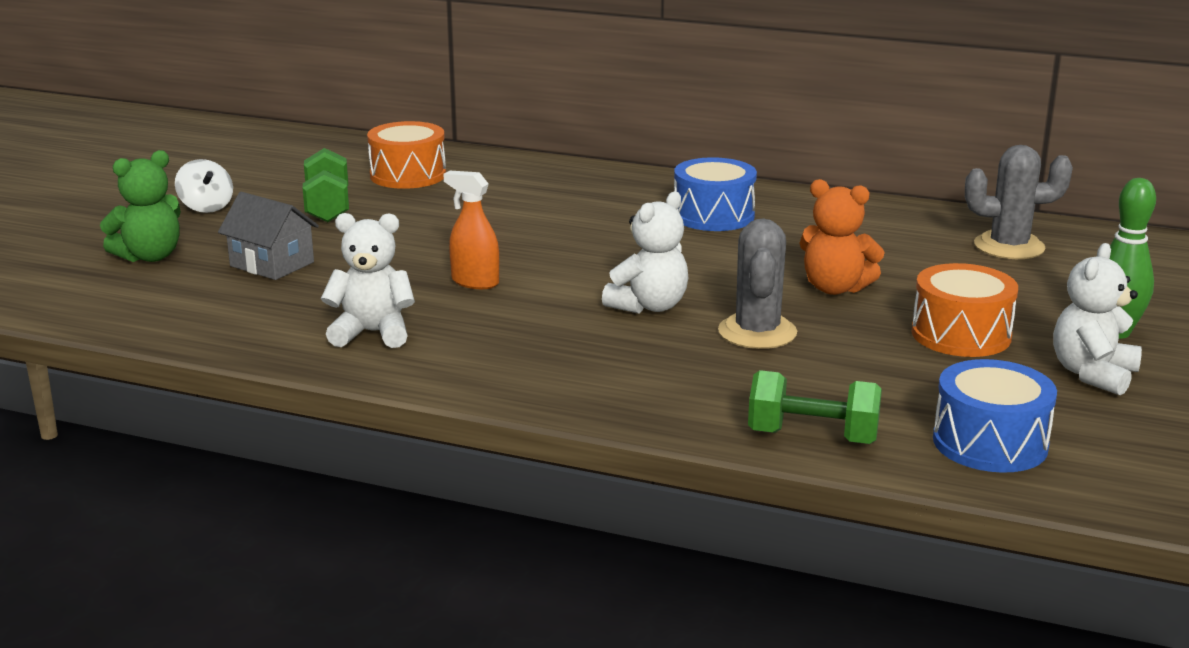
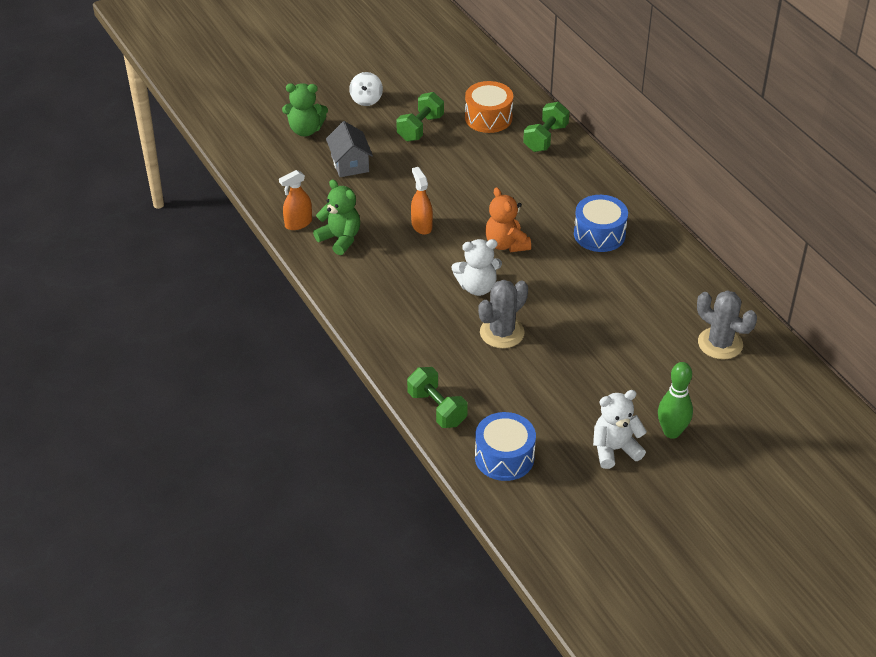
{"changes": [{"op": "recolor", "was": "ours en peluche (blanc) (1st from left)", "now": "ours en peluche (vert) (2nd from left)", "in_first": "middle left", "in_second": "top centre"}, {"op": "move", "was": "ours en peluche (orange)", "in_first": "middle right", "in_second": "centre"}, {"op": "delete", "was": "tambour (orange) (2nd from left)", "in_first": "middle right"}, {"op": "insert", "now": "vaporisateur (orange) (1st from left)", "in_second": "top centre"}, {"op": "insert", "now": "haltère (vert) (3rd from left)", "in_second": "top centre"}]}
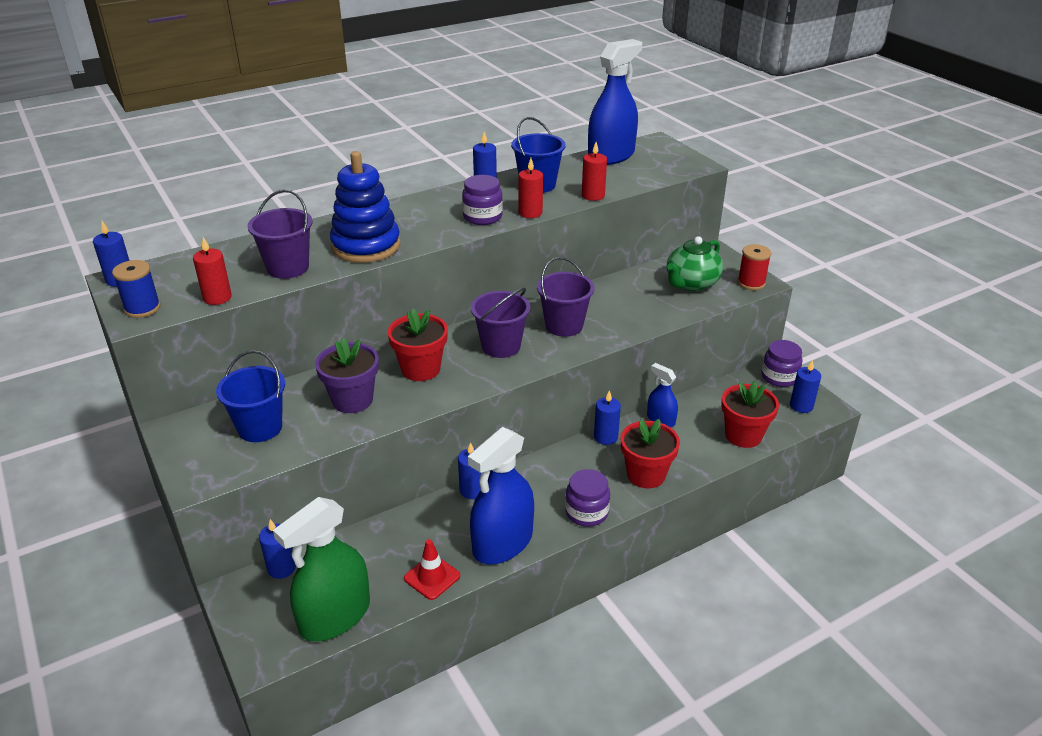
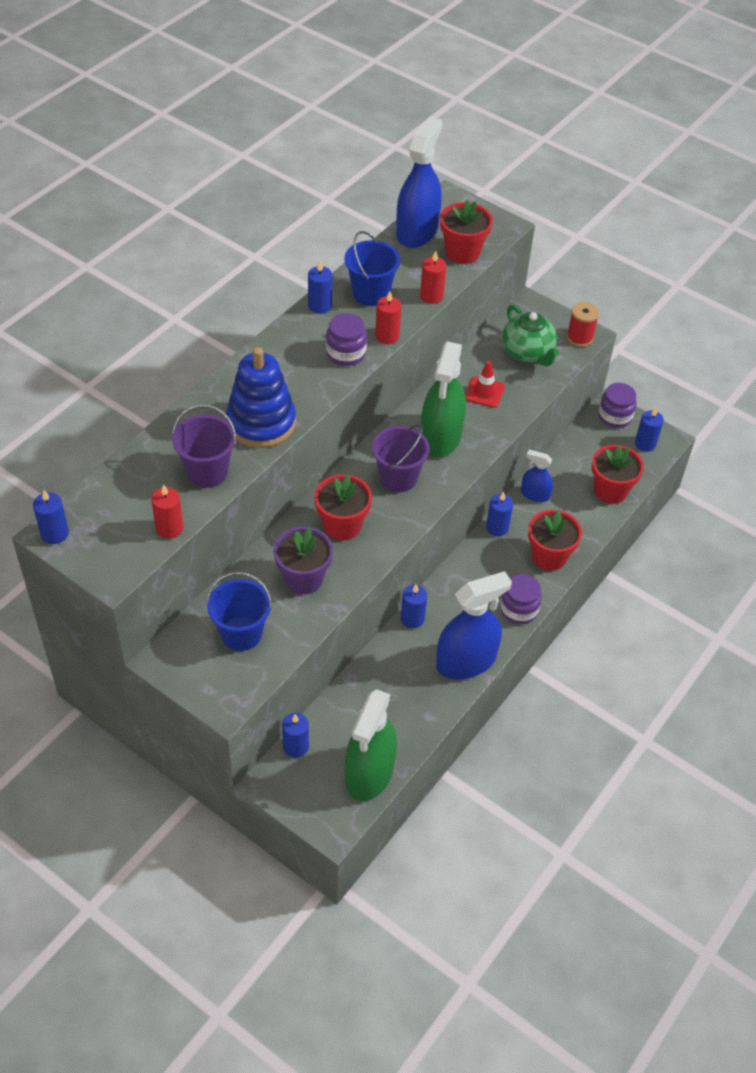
{"changes": [{"op": "delete", "was": "bobine (bleu)", "in_first": "middle left"}, {"op": "move", "was": "cône de chantier (rouge)", "in_first": "bottom centre", "in_second": "centre"}, {"op": "rotate", "was": "vaporisateur (bleu) (1st from left in the first image)", "in_first": "bottom centre", "in_second": "centre", "clockwise": -135}, {"op": "replace", "was": "seau (violet) (3rd from left)", "now": "vaporisateur (vert) (2nd from left)", "in_first": "centre", "in_second": "centre"}, {"op": "rotate", "was": "théière (vert)", "in_first": "middle right", "in_second": "top right", "clockwise": -45}, {"op": "insert", "now": "pot de fleurs (rouge) (2nd from left)", "in_second": "top centre"}]}
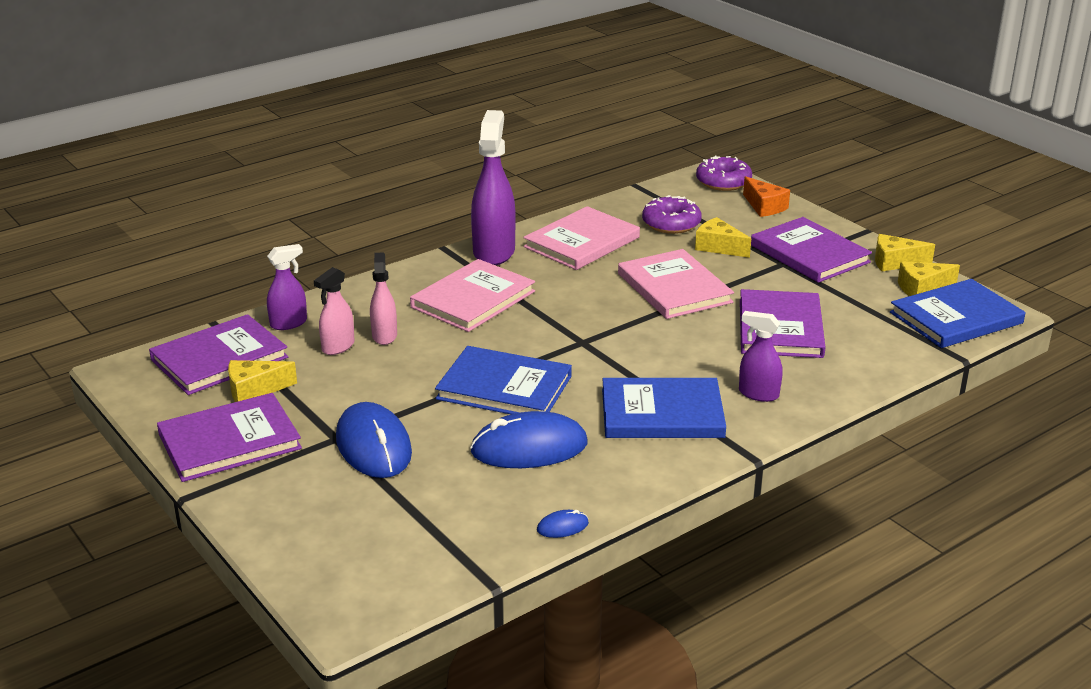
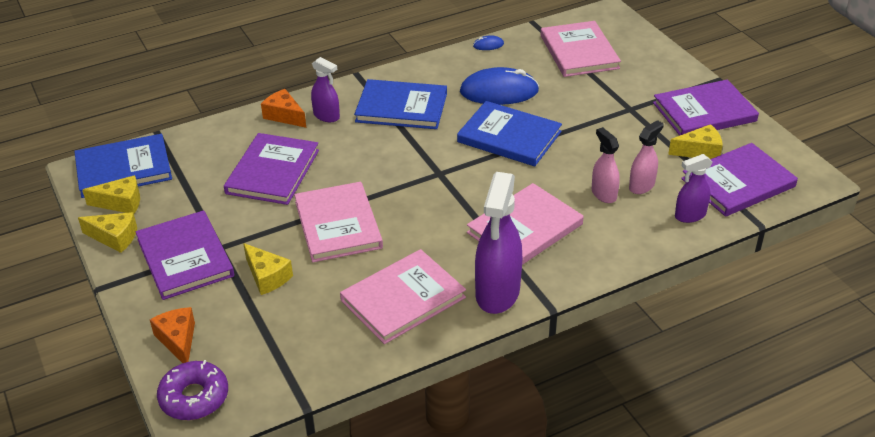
{"changes": [{"op": "delete", "was": "souris (bleu) (1st from left)", "in_first": "centre"}, {"op": "rotate", "was": "vaporisateur (rose) (2nd from left in the first image)", "in_first": "centre", "in_second": "middle right", "clockwise": 150}, {"op": "delete", "was": "beignet (violet) (1st from left)", "in_first": "top centre"}, {"op": "insert", "now": "fromage (orange) (2nd from left)", "in_second": "top left"}, {"op": "insert", "now": "livre (rose) (4th from left)", "in_second": "top centre"}]}
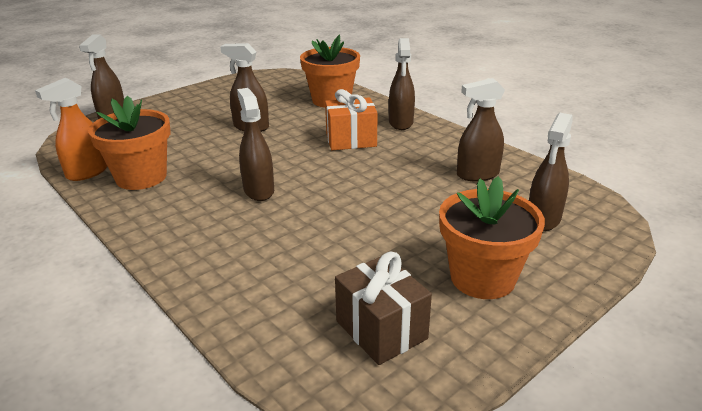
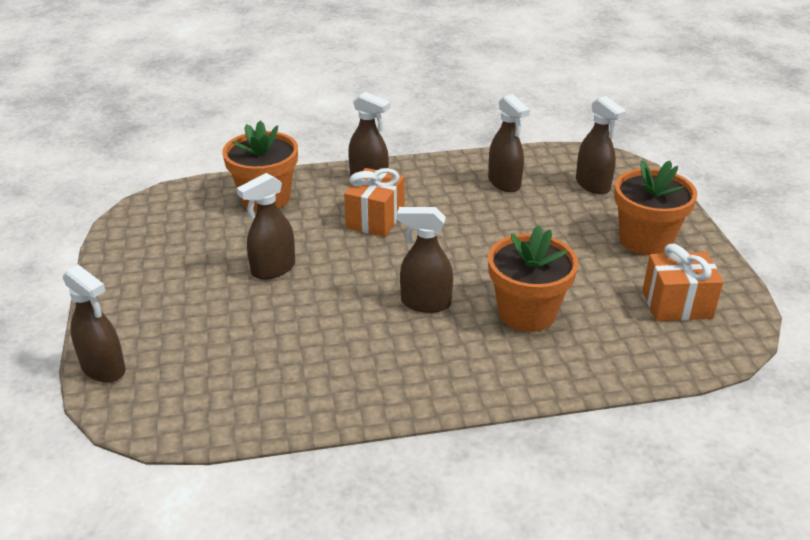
{"changes": [{"op": "delete", "was": "vaporisateur (orange)", "in_first": "top left"}, {"op": "move", "was": "pot de fleurs (orange) (1st from left in the first image)", "now": "pot de fleurs (orange) (2nd from left)", "in_first": "middle left", "in_second": "centre"}, {"op": "recolor", "was": "cadeau (marron)", "now": "cadeau (orange) (2nd from left)", "in_first": "bottom centre", "in_second": "middle right"}, {"op": "rotate", "was": "vaporisateur (marron) (5th from left)", "in_first": "top right", "in_second": "top centre", "clockwise": -45}]}
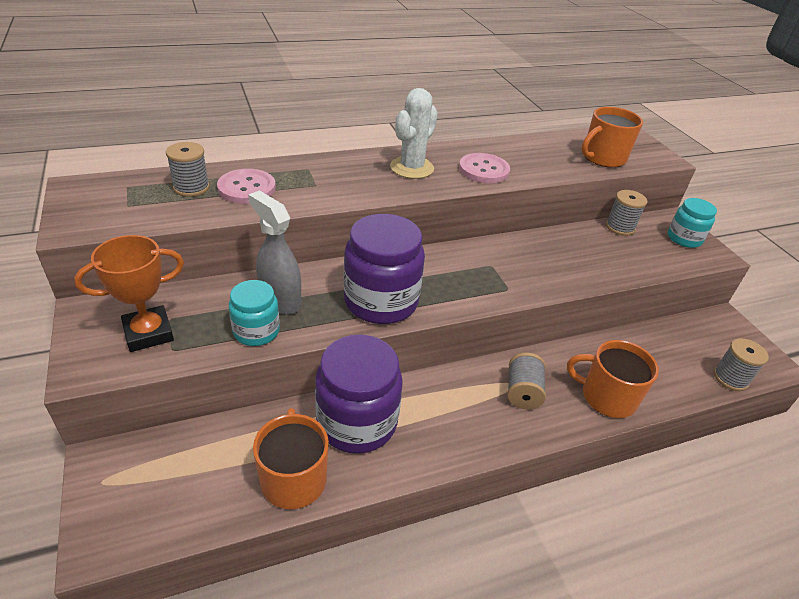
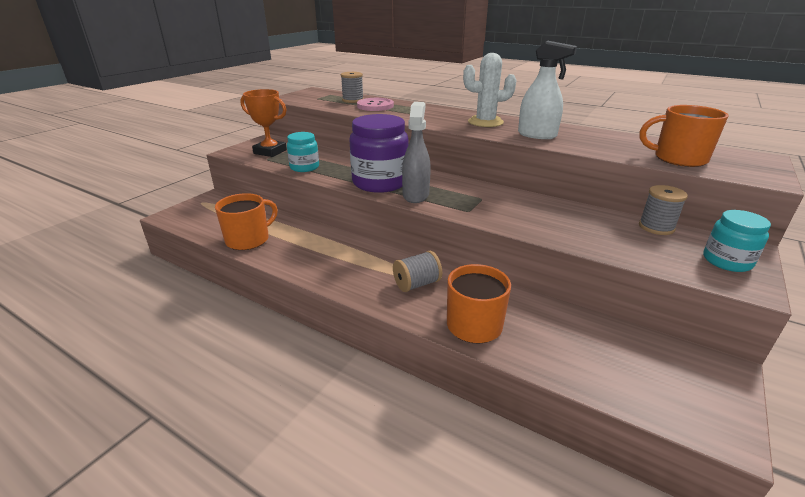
{"changes": [{"op": "move", "was": "vaporisateur (gris)", "in_first": "centre", "in_second": "top centre"}, {"op": "delete", "was": "bocal (violet) (1st from left)", "in_first": "centre"}, {"op": "replace", "was": "bouton (rose) (2nd from left)", "now": "vaporisateur (blanc)", "in_first": "top centre", "in_second": "top right"}, {"op": "delete", "was": "bobine (gris) (4th from left)", "in_first": "middle right"}]}
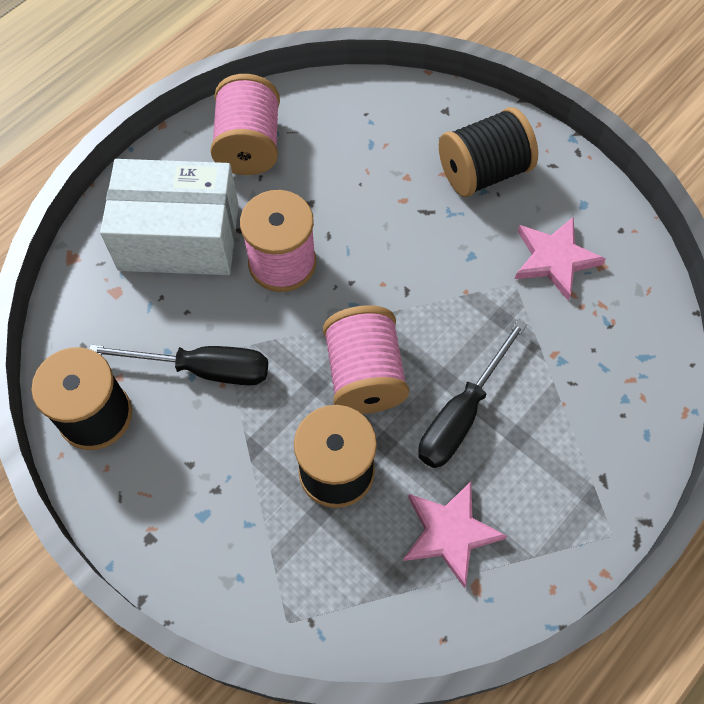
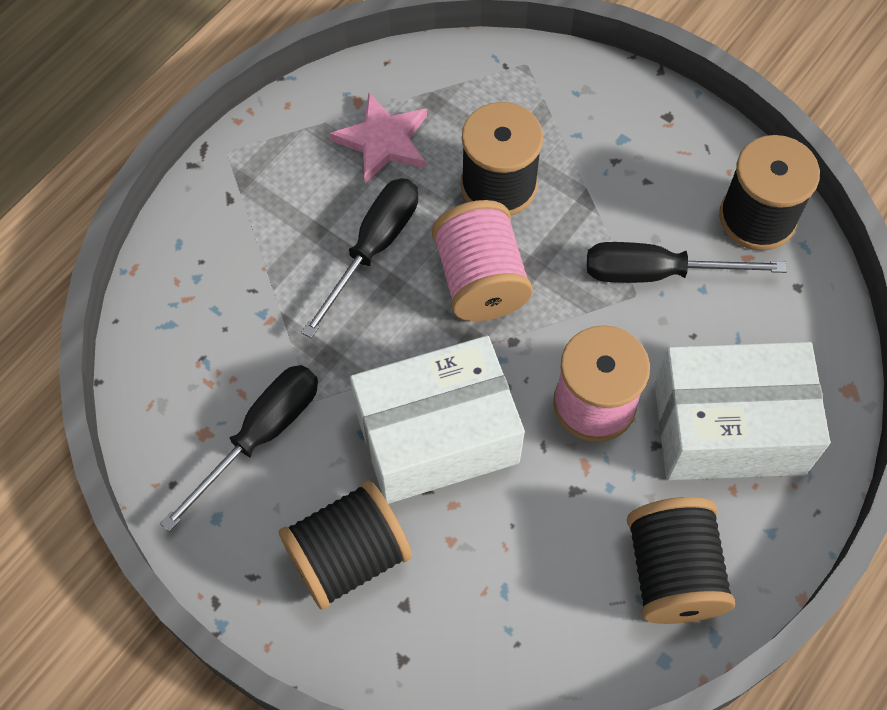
{"changes": [{"op": "recolor", "was": "bobine (rose) (1st from left)", "now": "bobine (noir) (3rd from left)", "in_first": "top centre", "in_second": "bottom right"}, {"op": "replace", "was": "étoile (rose) (2nd from left)", "now": "tournevis (noir) (1st from left)", "in_first": "middle right", "in_second": "middle left"}, {"op": "insert", "now": "boîte (blanc) (1st from left)", "in_second": "centre"}]}
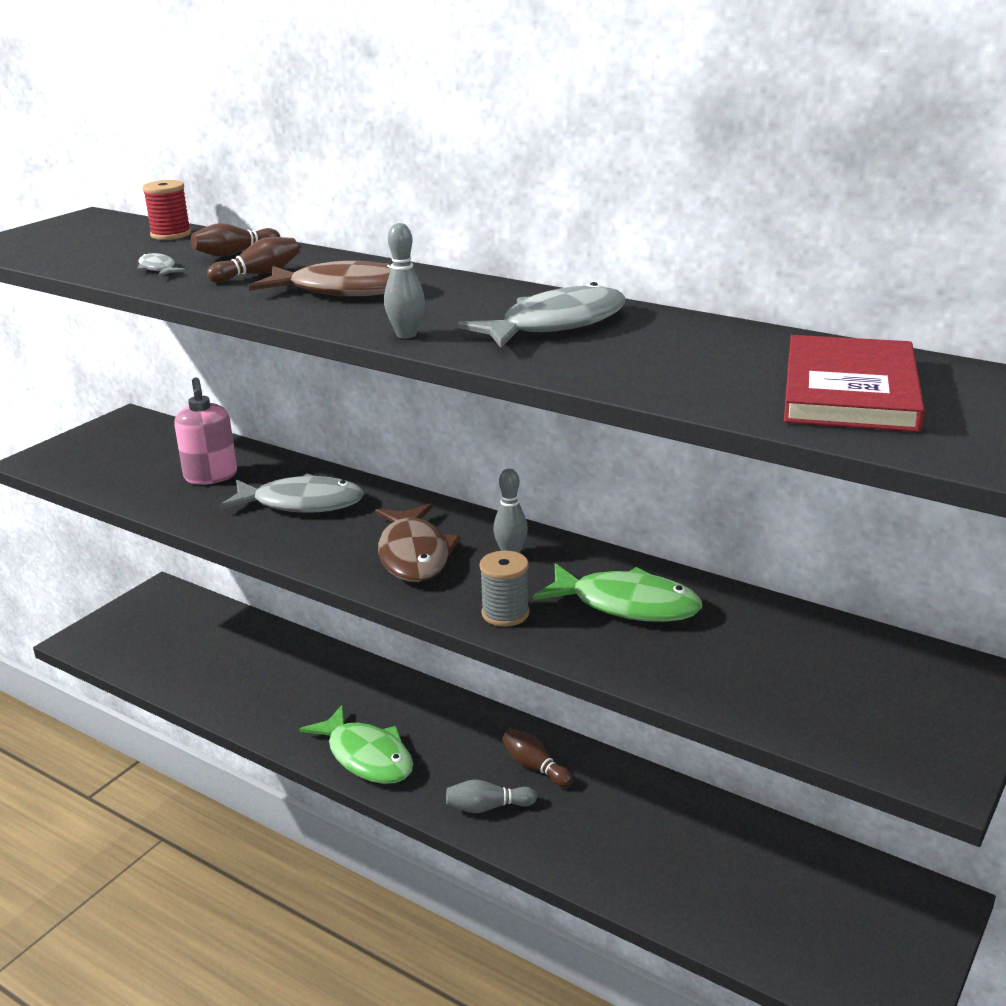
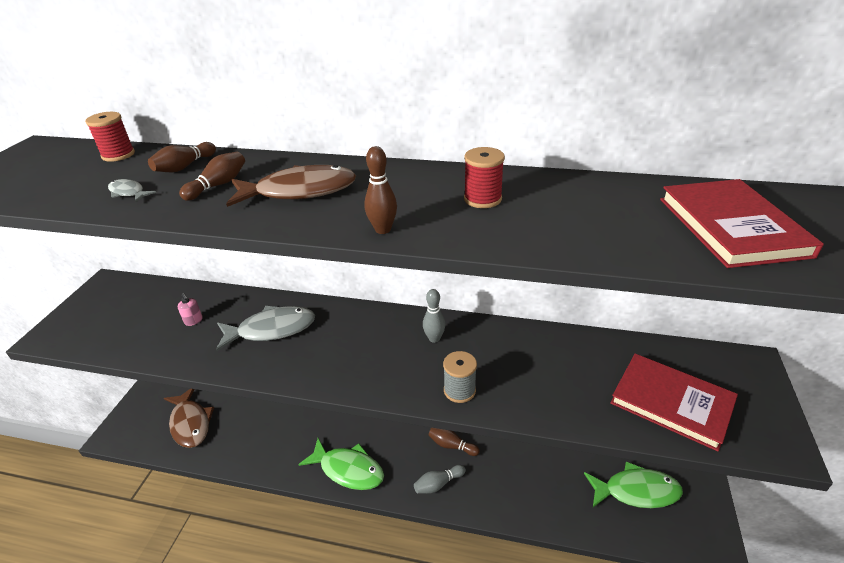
{"changes": [{"op": "resize", "was": "distributeur de savon (rose)", "in_first": "middle left", "in_second": "middle left", "ratio": 0.49}, {"op": "move", "was": "poisson (marron) (2nd from left in the first image)", "now": "poisson (marron) (1st from left)", "in_first": "centre", "in_second": "bottom left"}, {"op": "recolor", "was": "quille (gris) (1st from left)", "now": "quille (marron) (3rd from left)", "in_first": "top centre", "in_second": "centre"}, {"op": "replace", "was": "poisson (gris) (3rd from left)", "now": "bobine (rouge) (2nd from left)", "in_first": "top centre", "in_second": "top centre"}, {"op": "move", "was": "poisson (vert) (2nd from left)", "in_first": "centre", "in_second": "bottom right"}, {"op": "insert", "now": "livre (rouge) (1st from left)", "in_second": "bottom right"}]}
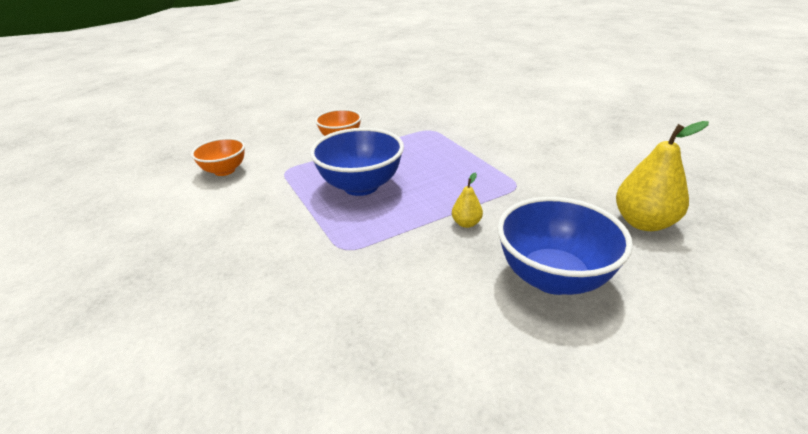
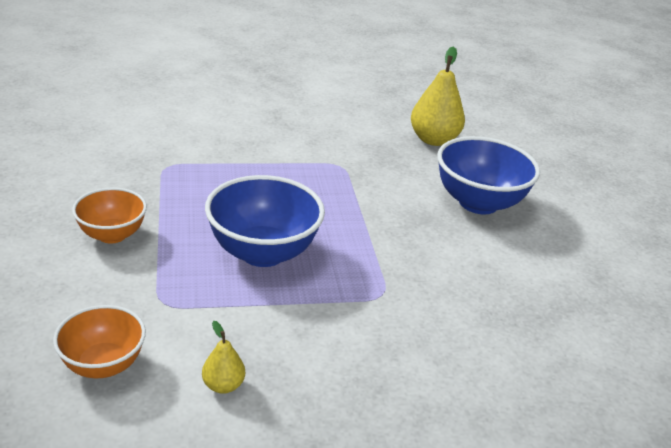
{"changes": [{"op": "move", "was": "poire (jaune) (1st from left)", "in_first": "centre", "in_second": "bottom left"}]}
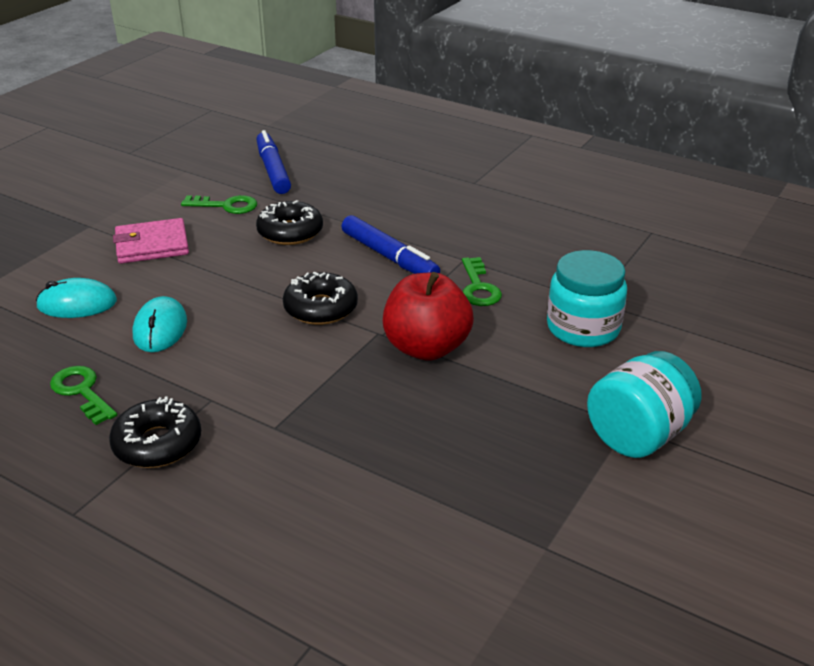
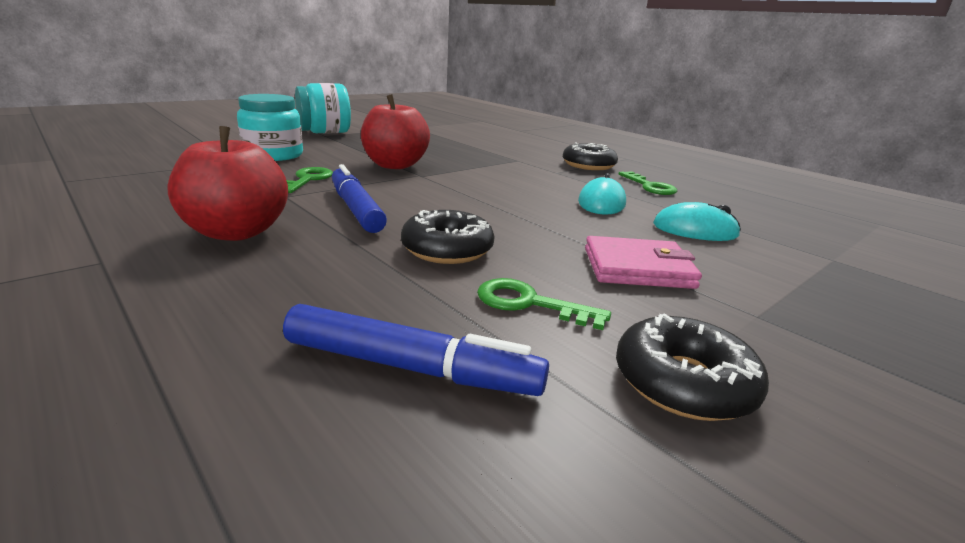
{"changes": [{"op": "rotate", "was": "feutre (bleu) (1st from left in the first image)", "in_first": "top centre", "in_second": "centre", "clockwise": -75}, {"op": "move", "was": "beignet (noir) (3rd from left)", "in_first": "centre", "in_second": "bottom right"}, {"op": "insert", "now": "pomme (rouge) (1st from left)", "in_second": "middle left"}]}
